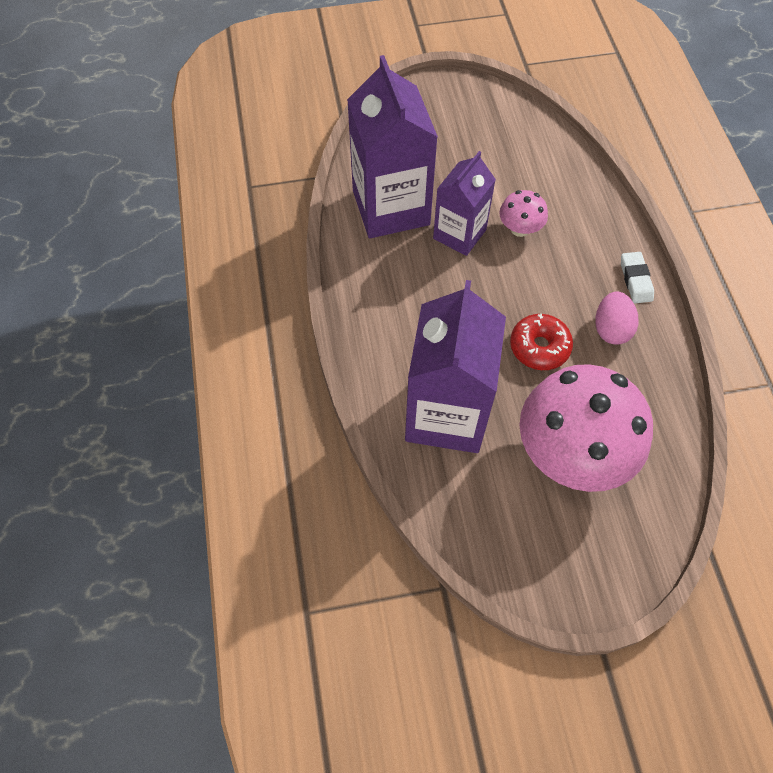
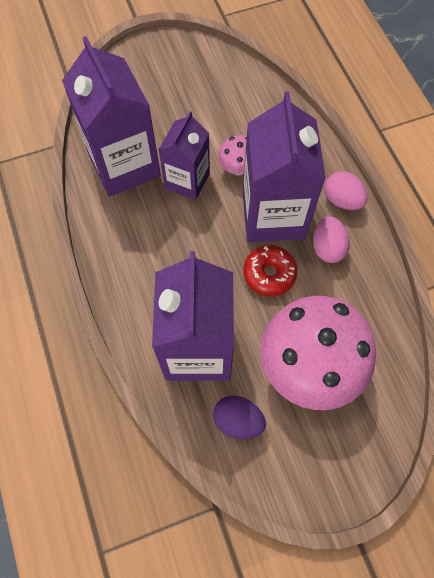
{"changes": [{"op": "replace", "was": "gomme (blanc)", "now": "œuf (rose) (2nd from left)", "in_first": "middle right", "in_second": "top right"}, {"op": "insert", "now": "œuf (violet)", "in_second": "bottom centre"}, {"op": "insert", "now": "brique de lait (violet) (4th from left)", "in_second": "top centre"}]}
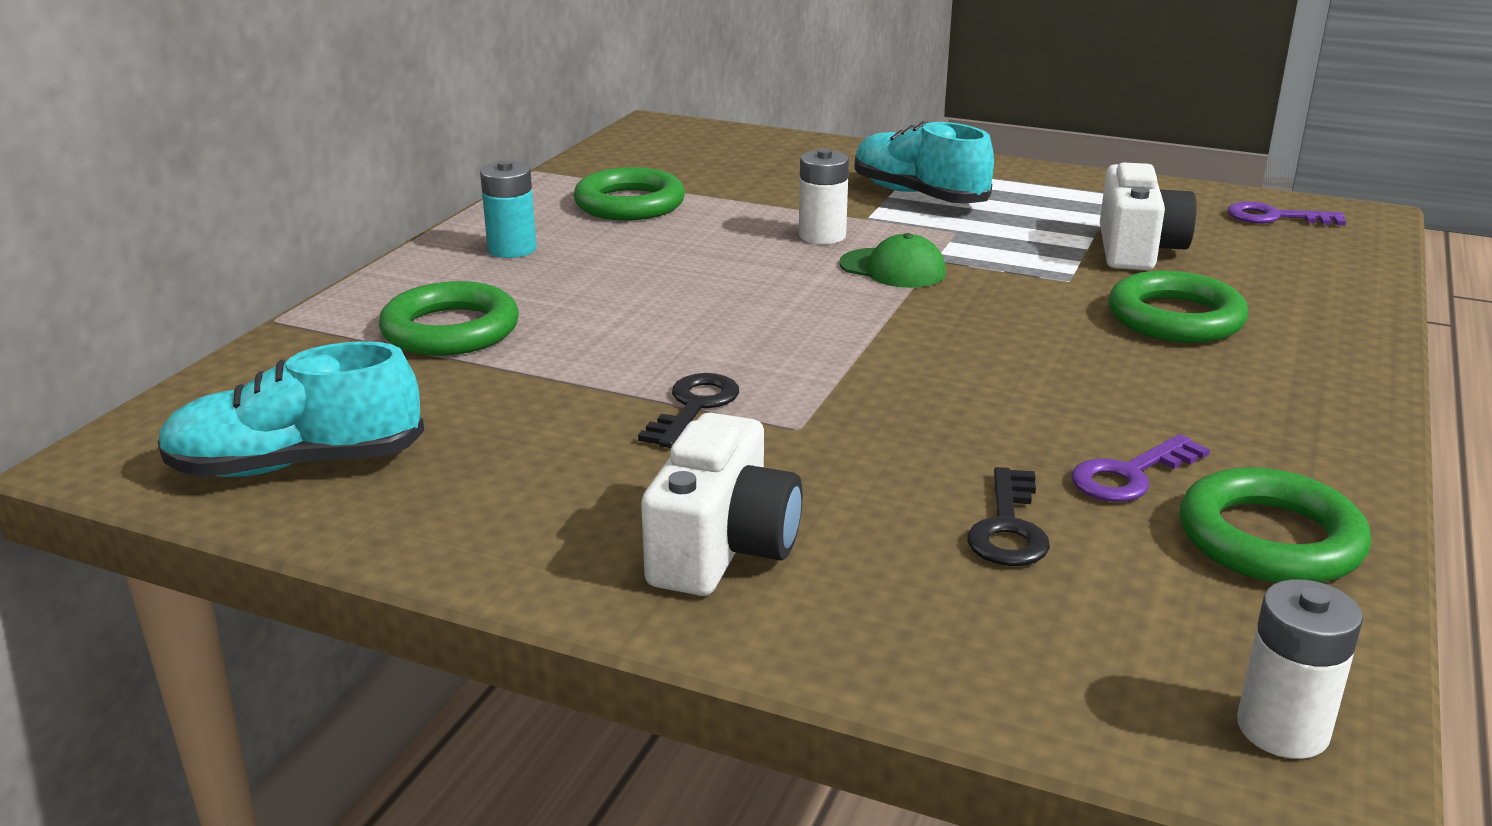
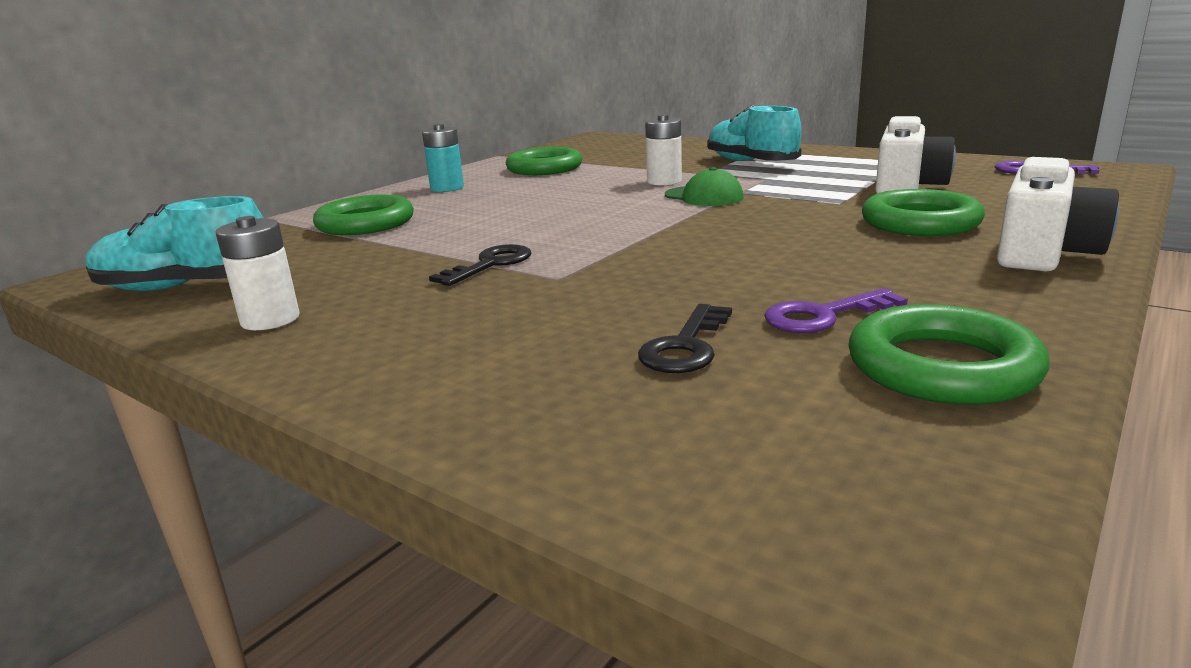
{"changes": [{"op": "move", "was": "appareil photo (blanc) (1st from left in the first image)", "now": "appareil photo (blanc) (2nd from left)", "in_first": "centre", "in_second": "top right"}, {"op": "move", "was": "pile (blanc) (2nd from left in the first image)", "now": "pile (blanc) (1st from left)", "in_first": "bottom right", "in_second": "middle left"}]}
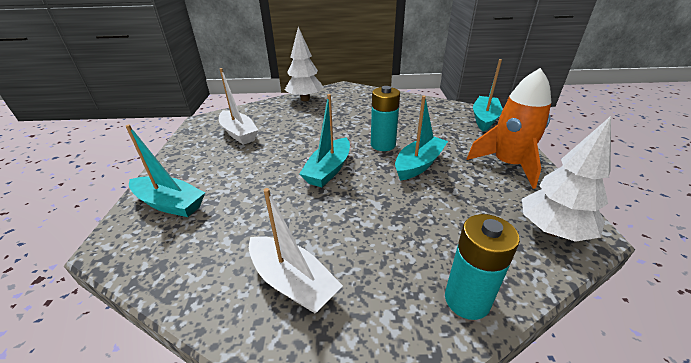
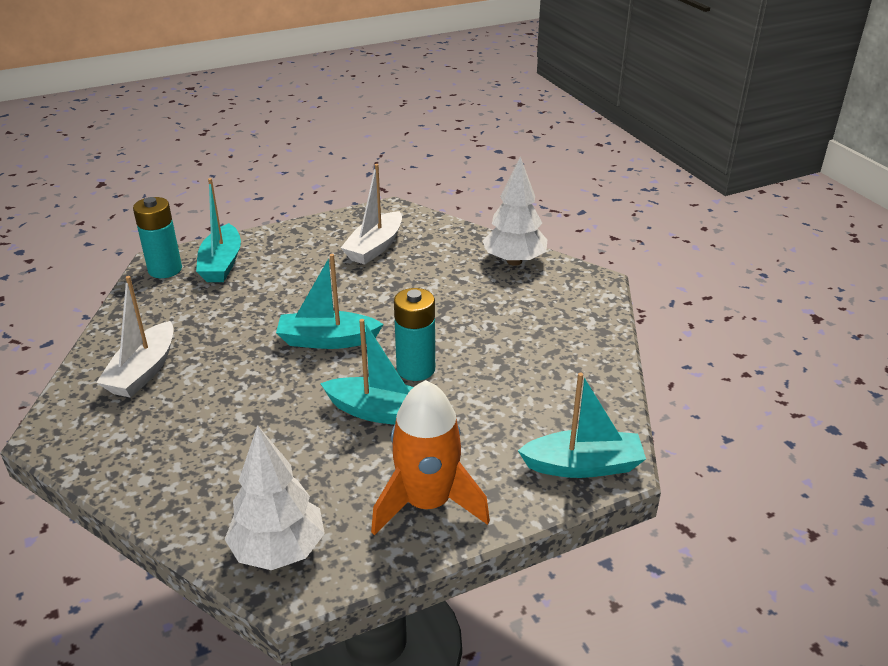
{"changes": [{"op": "move", "was": "pile (turquoise) (2nd from left in the first image)", "now": "pile (turquoise) (1st from left)", "in_first": "bottom right", "in_second": "middle left"}]}
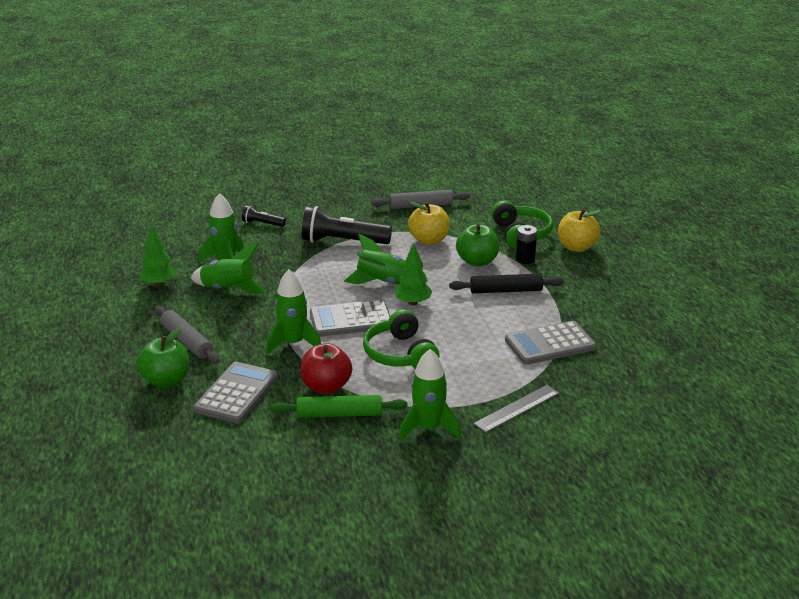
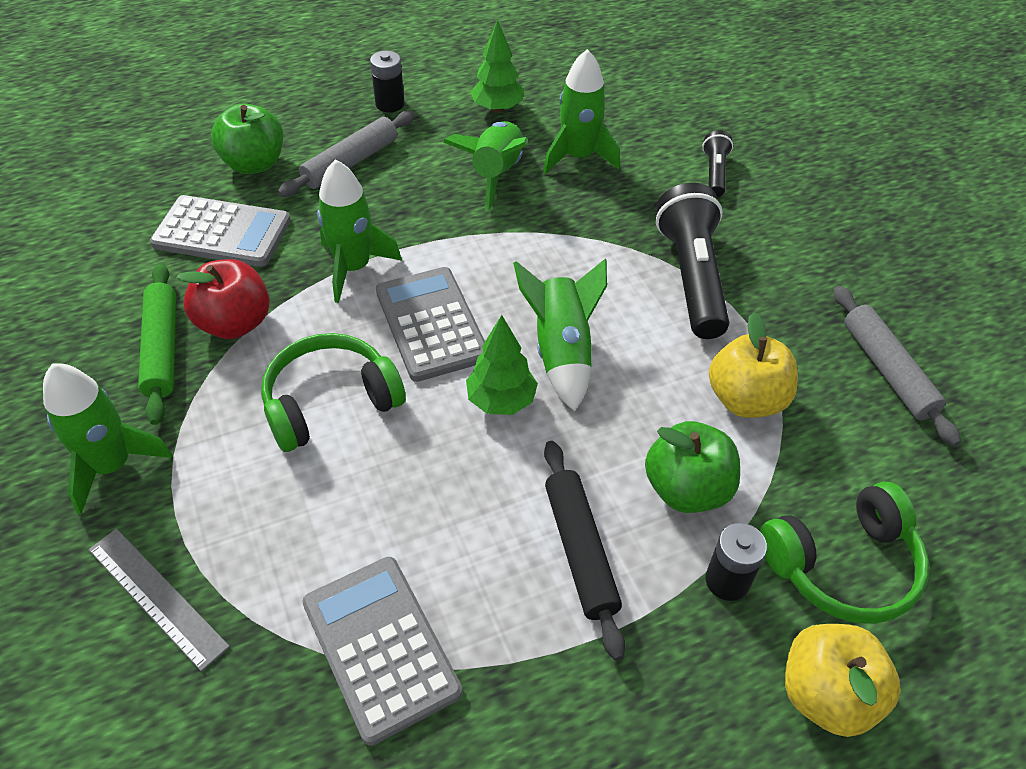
{"changes": [{"op": "insert", "now": "pile (noir) (1st from left)", "in_second": "top centre"}]}
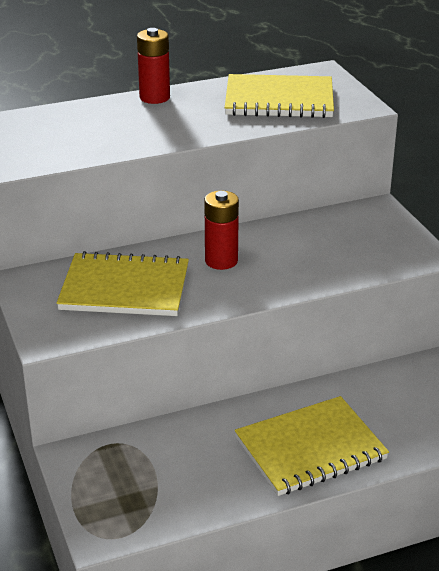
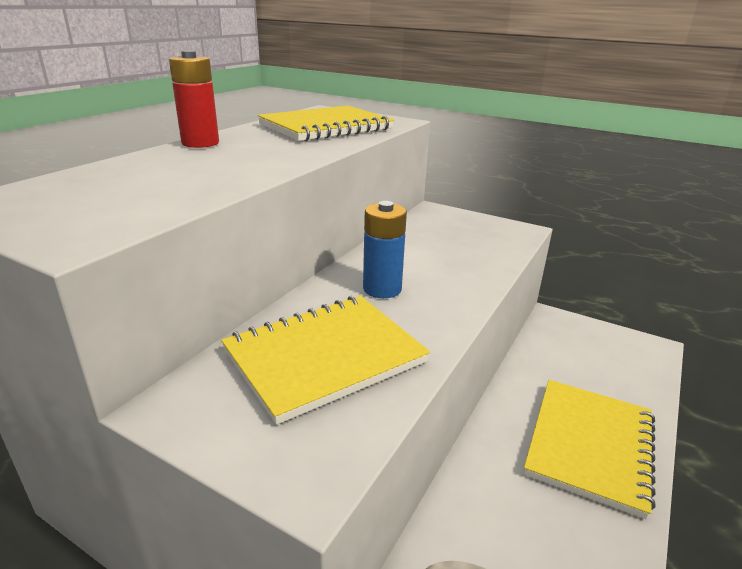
{"changes": [{"op": "recolor", "was": "pile (rouge) (2nd from left)", "now": "pile (bleu)", "in_first": "centre", "in_second": "centre"}]}
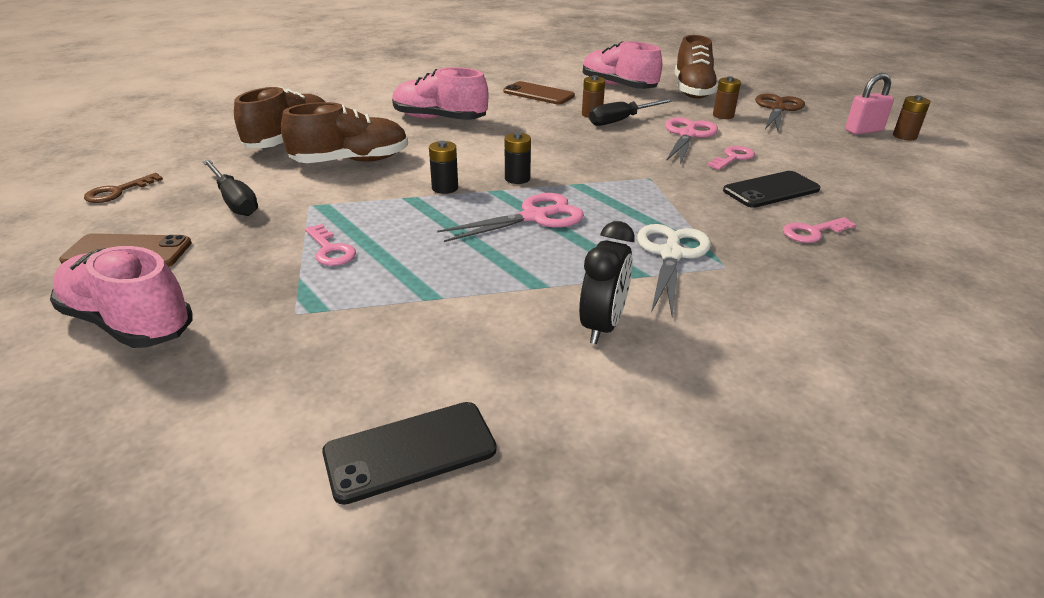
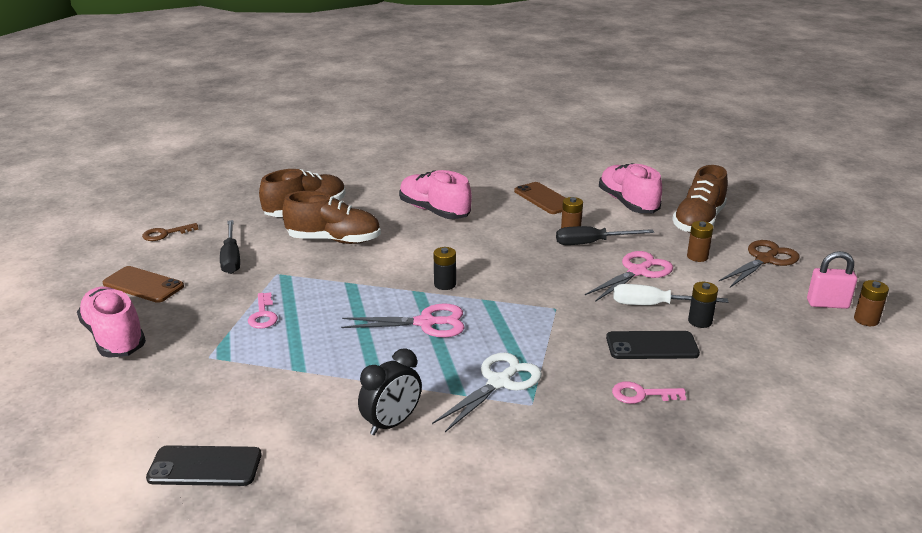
{"changes": [{"op": "move", "was": "pile (noir) (1st from left in the first image)", "now": "pile (noir) (2nd from left)", "in_first": "top centre", "in_second": "middle right"}, {"op": "replace", "was": "clé (rose) (2nd from left)", "now": "tournevis (blanc)", "in_first": "top right", "in_second": "middle right"}]}
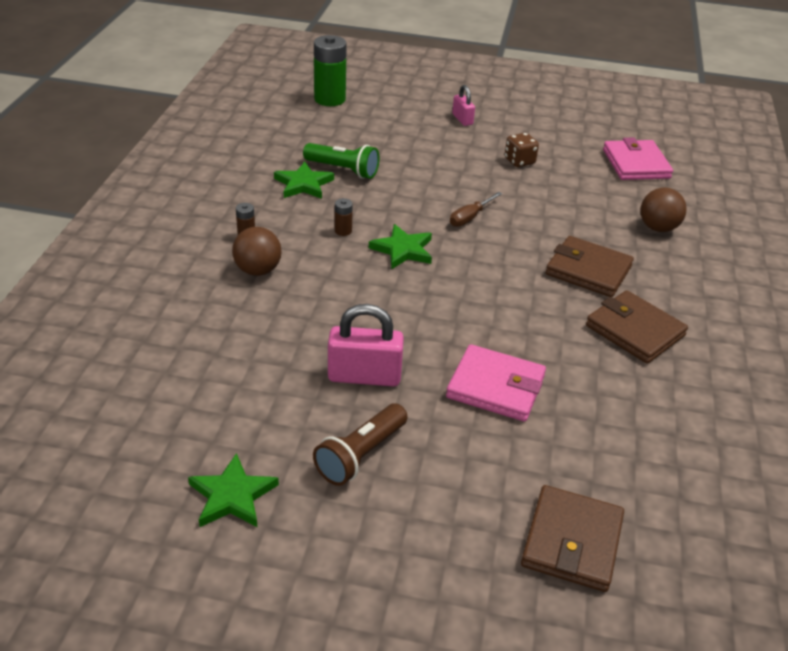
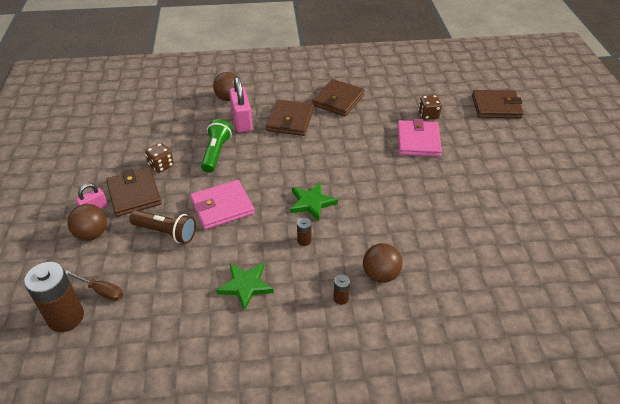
{"changes": [{"op": "delete", "was": "étoile (vert) (1st from left)", "in_first": "bottom left"}, {"op": "move", "was": "lampe de poche (vert)", "in_first": "top centre", "in_second": "centre"}, {"op": "move", "was": "lampe de poche (marron)", "in_first": "bottom centre", "in_second": "middle left"}, {"op": "recolor", "was": "pile (vert)", "now": "pile (marron) (1st from left)", "in_first": "top centre", "in_second": "bottom left"}, {"op": "move", "was": "cadenas (rose) (1st from left in the first image)", "now": "cadenas (rose) (2nd from left)", "in_first": "centre", "in_second": "top centre"}, {"op": "move", "was": "tournevis (marron)", "in_first": "top centre", "in_second": "bottom left"}, {"op": "move", "was": "portefeuille (rose) (2nd from left in the first image)", "now": "portefeuille (rose) (1st from left)", "in_first": "top right", "in_second": "centre"}, {"op": "insert", "now": "balle (marron) (1st from left)", "in_second": "middle left"}, {"op": "insert", "now": "portefeuille (marron) (1st from left)", "in_second": "middle left"}, {"op": "insert", "now": "dé (marron) (2nd from left)", "in_second": "top right"}]}
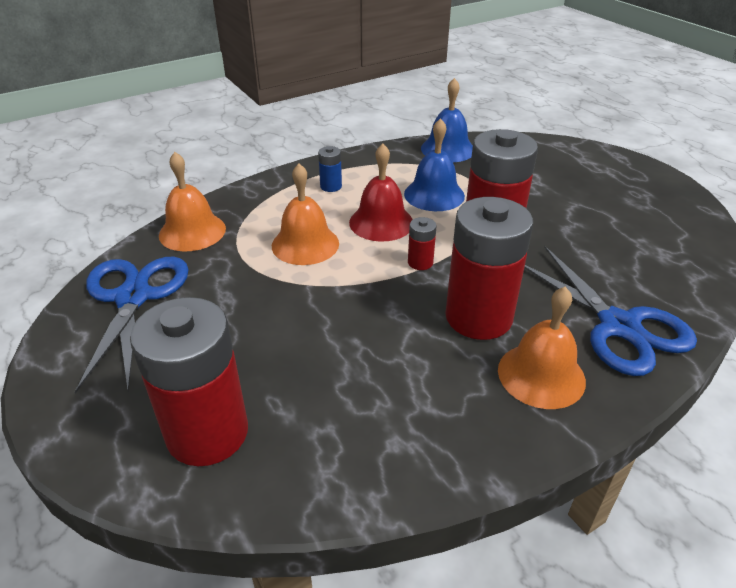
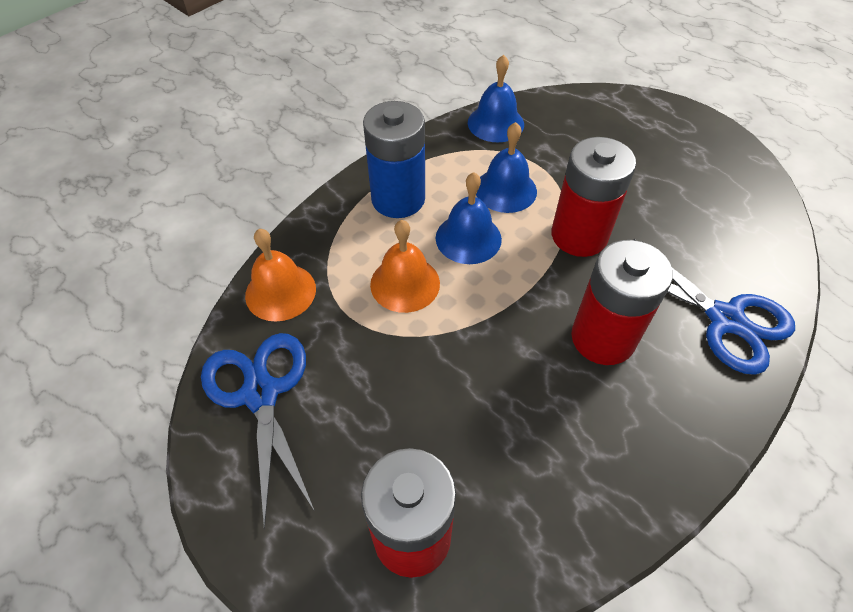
{"changes": [{"op": "resize", "was": "pile (bleu)", "in_first": "top centre", "in_second": "top centre", "ratio": 2.35}, {"op": "recolor", "was": "cloche (rouge)", "now": "cloche (bleu) (1st from left)", "in_first": "top centre", "in_second": "centre"}, {"op": "delete", "was": "pile (rouge) (2nd from left)", "in_first": "centre"}, {"op": "delete", "was": "cloche (orange) (3rd from left)", "in_first": "middle right"}]}
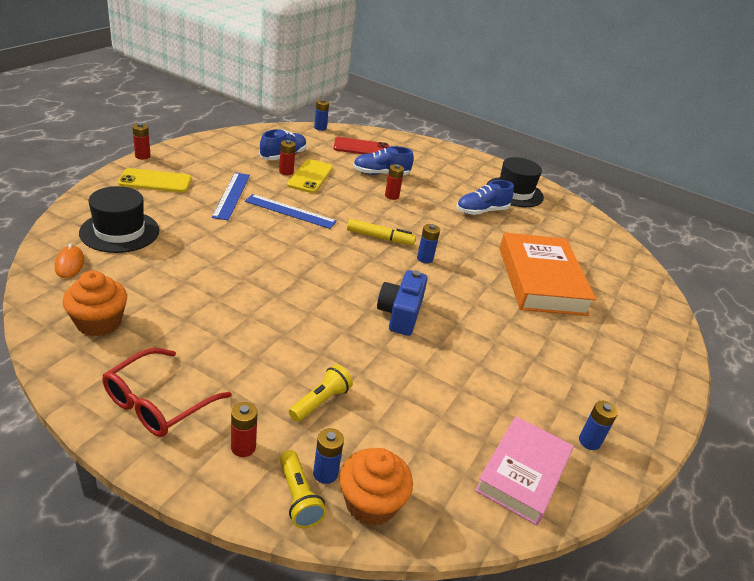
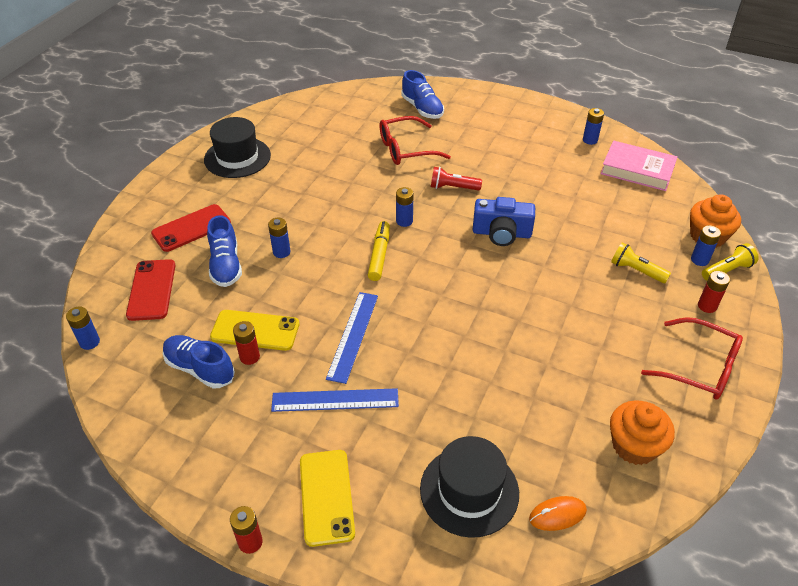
{"changes": [{"op": "recolor", "was": "pile (rouge) (4th from left)", "now": "pile (bleu) (2nd from left)", "in_first": "top centre", "in_second": "centre"}, {"op": "move", "was": "chaussure (bleu) (3rd from left)", "in_first": "centre", "in_second": "top centre"}, {"op": "replace", "was": "livre (orange)", "now": "lunettes (rouge) (1st from left)", "in_first": "middle right", "in_second": "top centre"}, {"op": "insert", "now": "téléphone (rouge) (2nd from left)", "in_second": "middle left"}, {"op": "insert", "now": "lampe de poche (rouge)", "in_second": "top centre"}]}
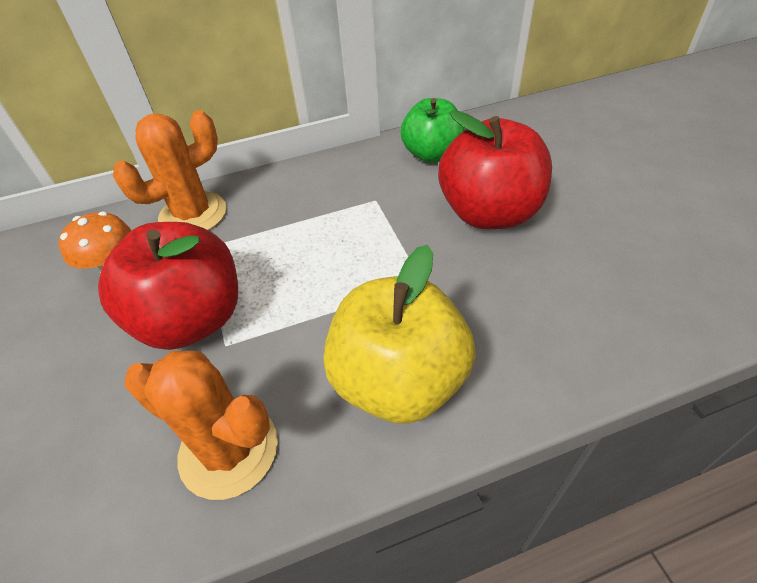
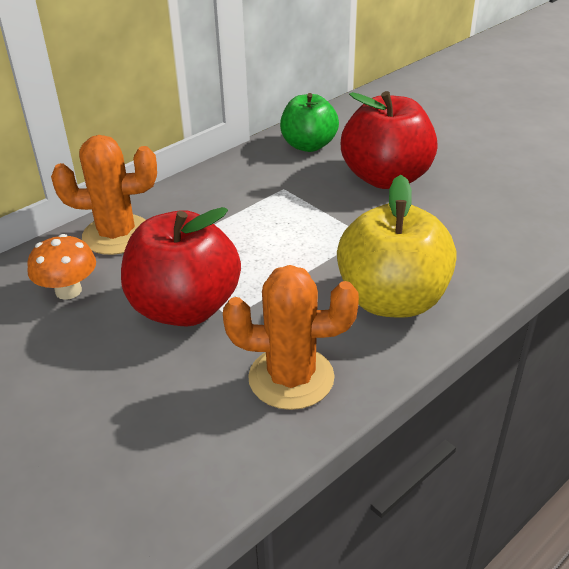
{"changes": [{"op": "rotate", "was": "cactus (orange) (1st from left)", "in_first": "top left", "in_second": "middle left", "clockwise": 60}]}
